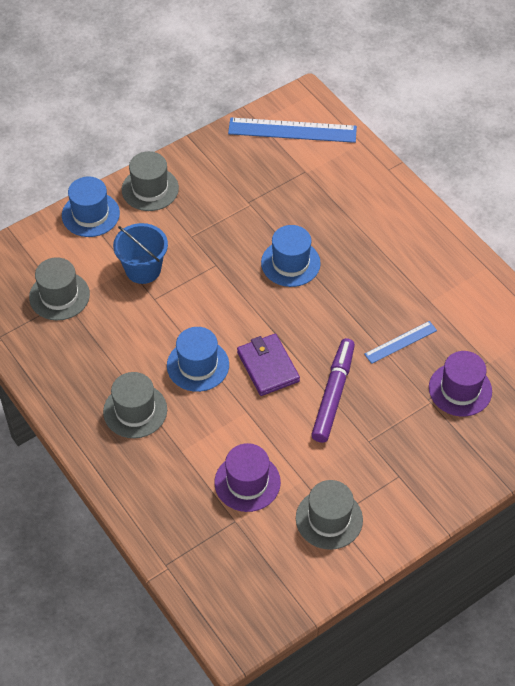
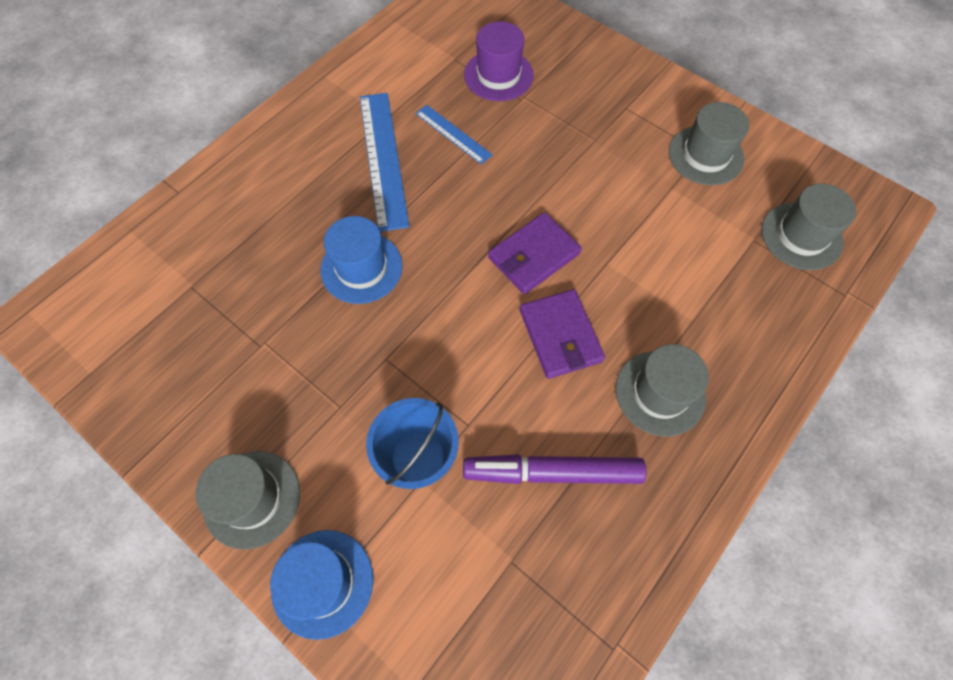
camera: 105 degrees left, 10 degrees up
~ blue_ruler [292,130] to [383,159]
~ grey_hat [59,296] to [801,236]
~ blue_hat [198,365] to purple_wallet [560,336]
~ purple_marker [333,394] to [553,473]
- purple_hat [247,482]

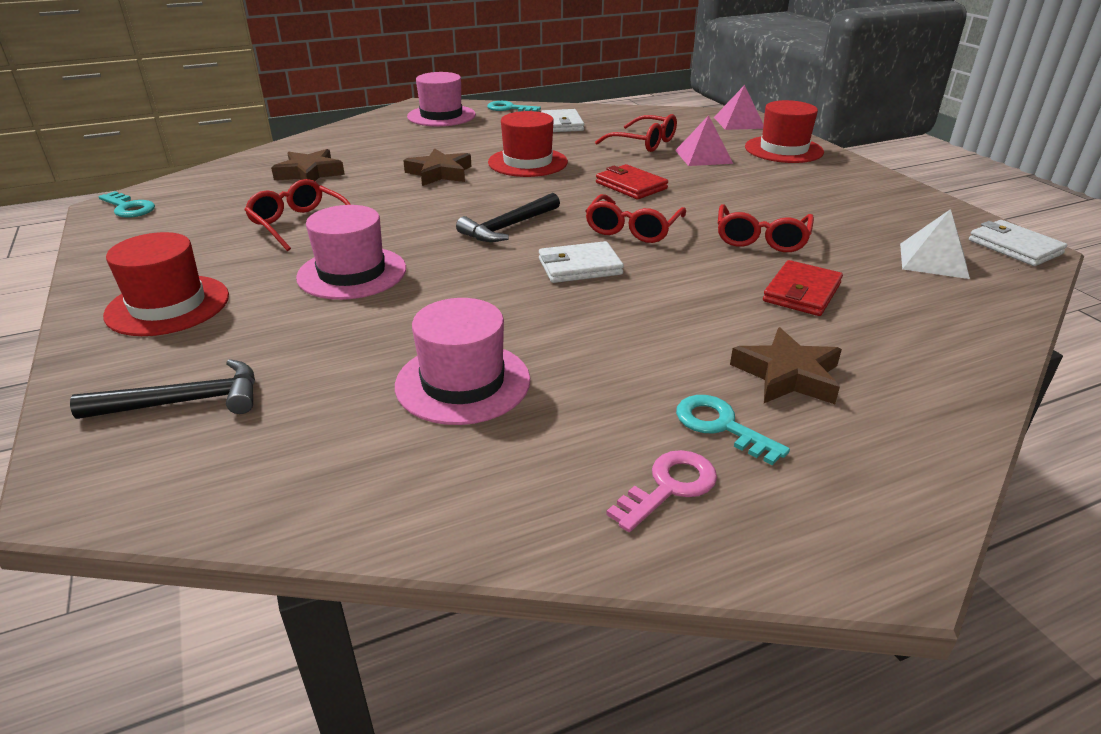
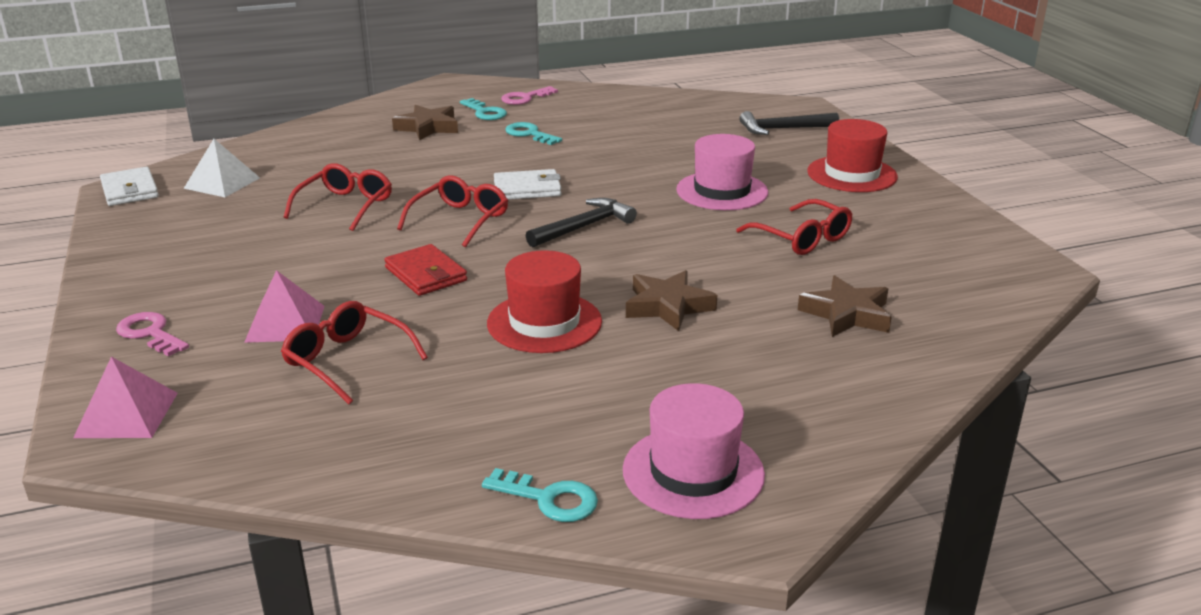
camera: 175 degrees left, 5 degrees down
~ red_hat [783,149] to pink_key [150,333]
- white_wallet [562,124]
~ turquoise_key [129,208] to [529,134]
- red_wallet [802,292]
- pink_hat [463,382]

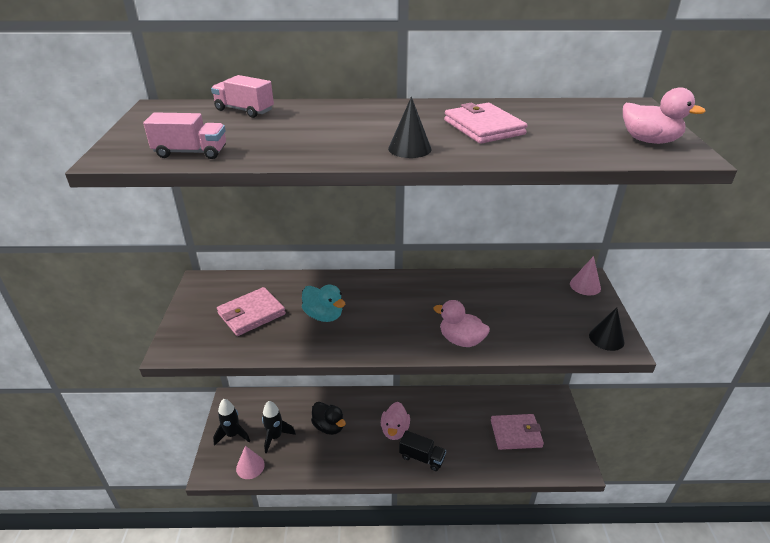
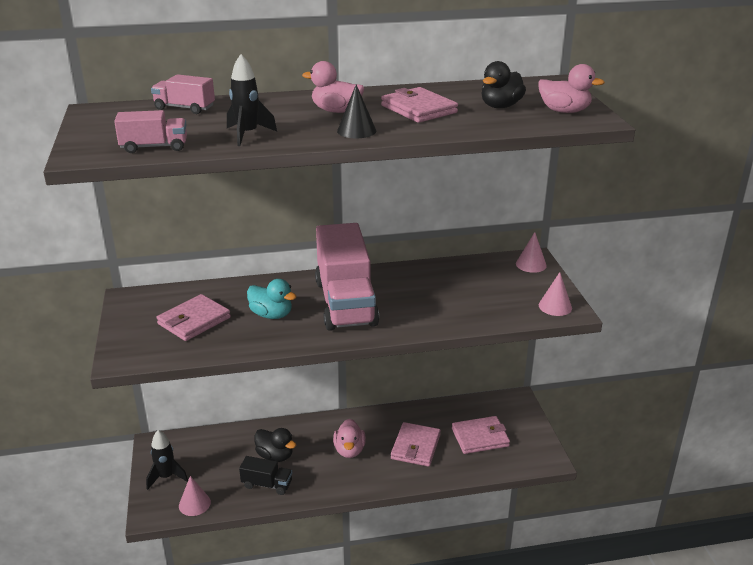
camera: 10 degrees left, 5 degrees down
~ pink_duck [461,340] to [336,111]
~ black_cone [606,338] to pink_cone [555,306]
~ black_rocket [275,437] to [247,135]
~ black_truck [422,457] to [267,484]
+ black_duck [500,106]
+ pink_truck [345,303]
+ pink_wallet [416,447]

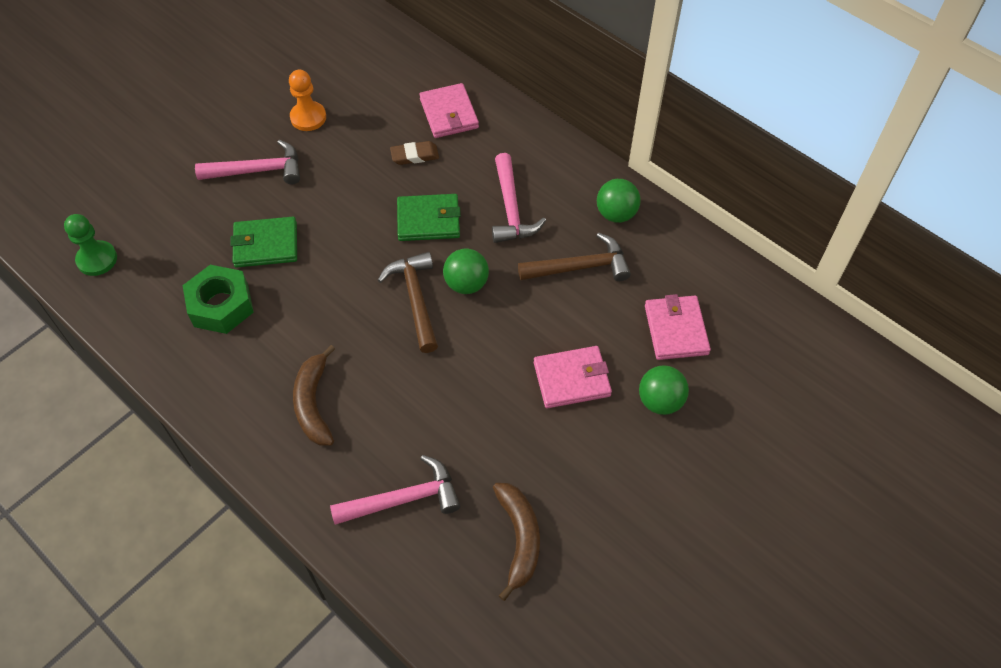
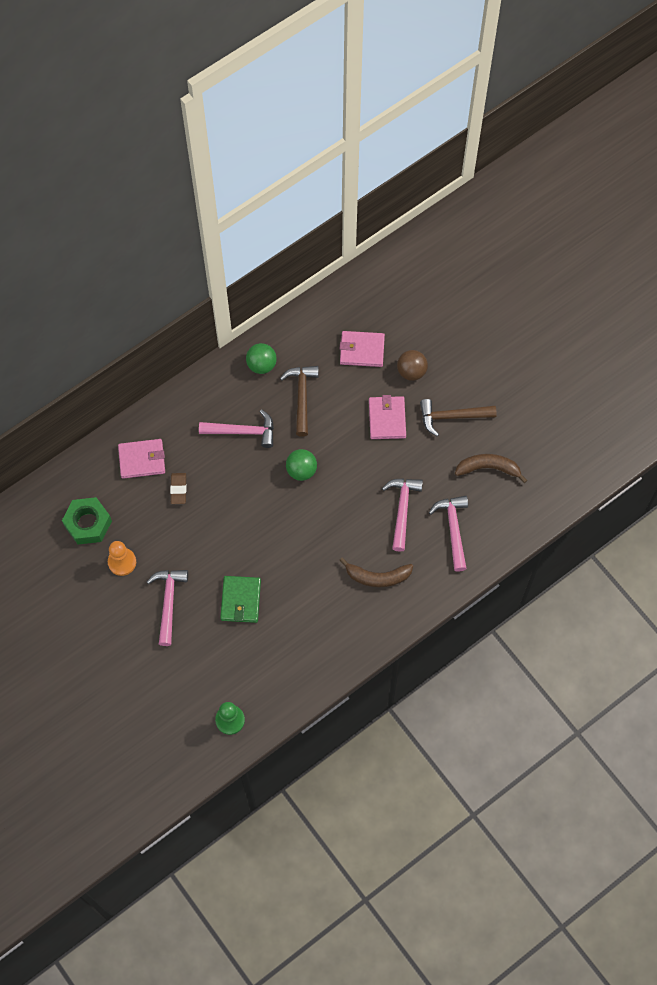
camera: 80 degrees left, 10 degrees up
- green_wallet [428,220]
~ brown_hammer [415,299] to [452,417]
~ green_nut [221,305] to [88,524]
~ green_ball [660,401] to brown_ball [411,371]
+ pink_hammer [402,510]

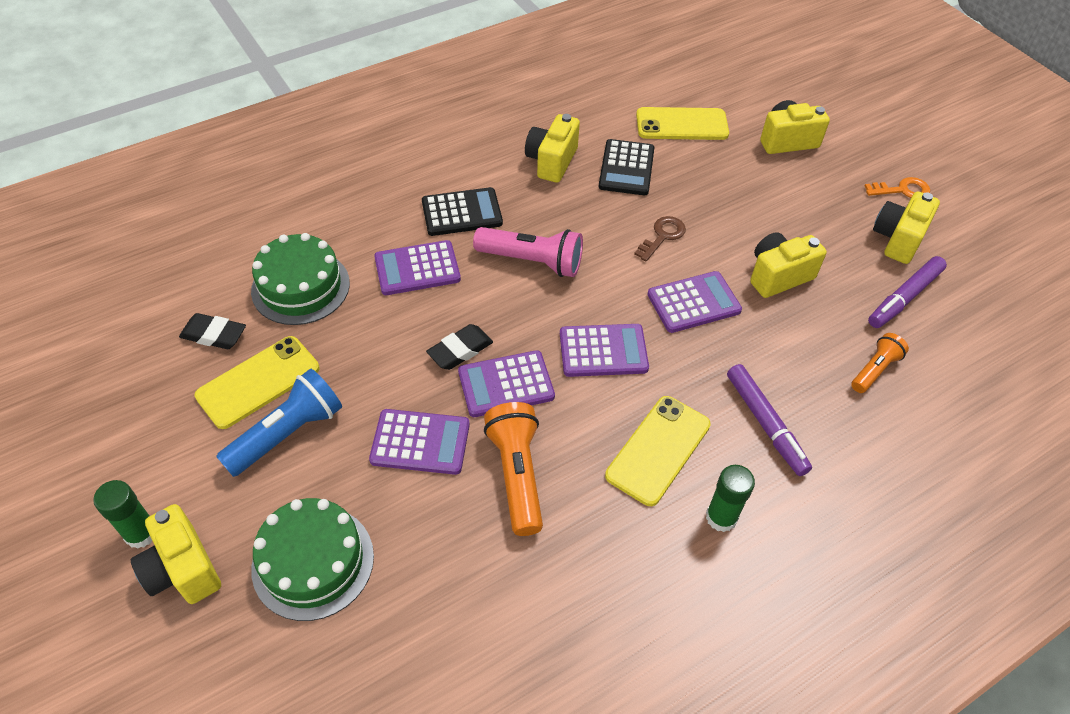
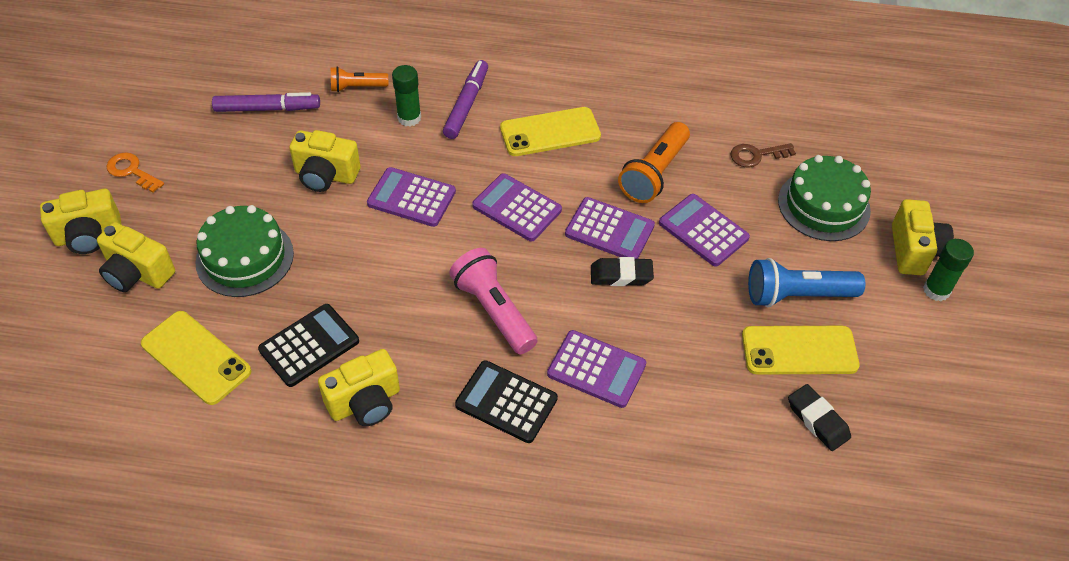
camera: 140 degrees left, 0 degrees up
~ yellow_camera [898,239] to [89,236]
~ brown_key [662,236] to [757,155]
~ green_cake [300,287] to [245,258]
~ green_glue_stick [721,517] to [409,118]

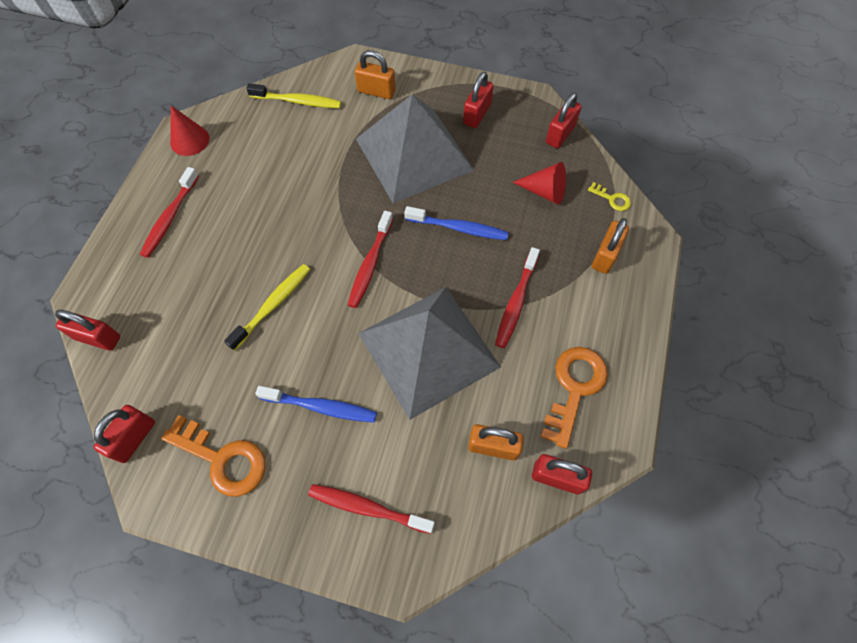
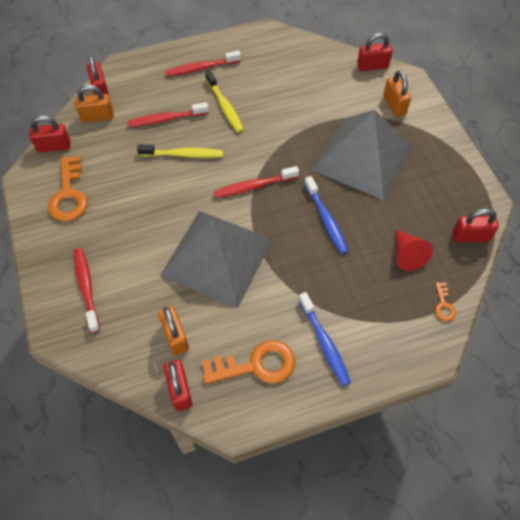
camera: 55 degrees right, 5 degrees down
~ red_padlock [477,114] to [372,66]
~ yellow_toothbrush [298,101] to [225,106]
- red_cone [189,140]
~ yellow_key [612,199] to orange_key [443,305]
~ orange_padlock [605,256] to [97,117]
~ red_toothbrush [516,302] to [166,119]
~ blue_toothbrush [321,407] to [324,343]

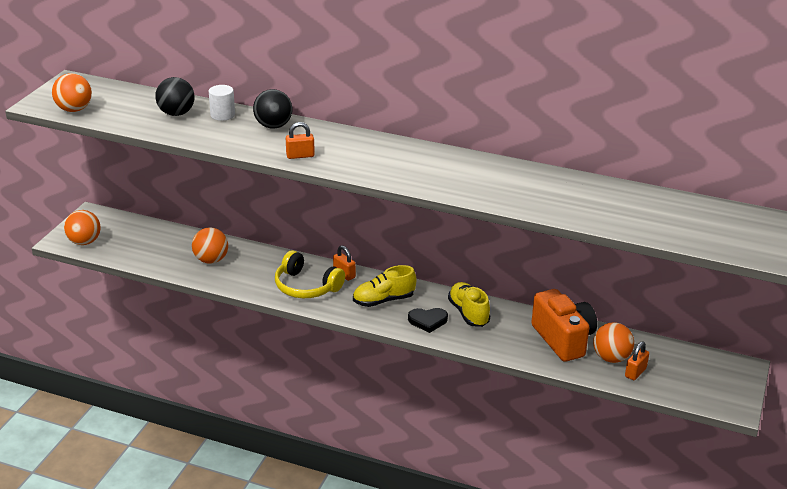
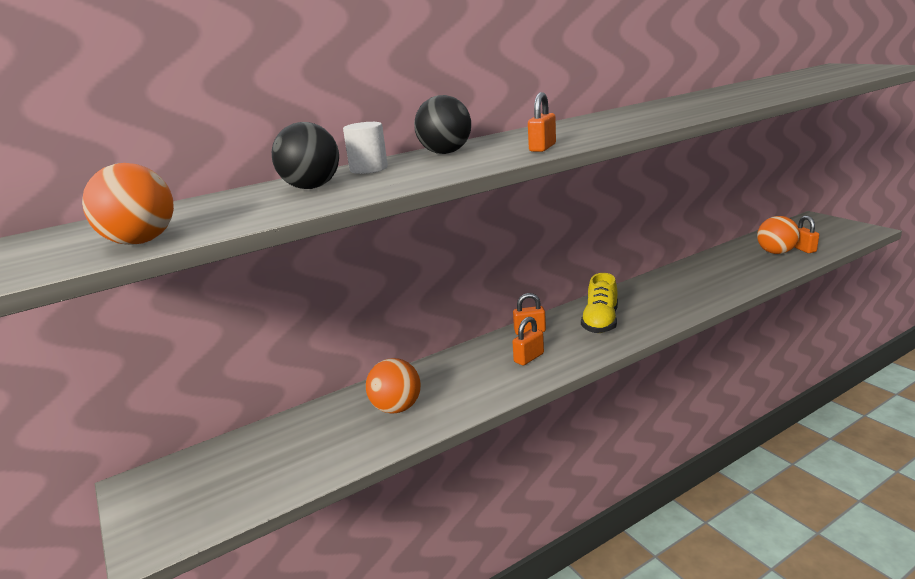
camera: 50 degrees left, 10 degrees down
- orange_ball [84,242]
~ yellow_headphones [306,286] to orange_padlock [529,358]
- yellow_shoe [468,313]
- orange_camera [563,339]
- black_heart [428,321]

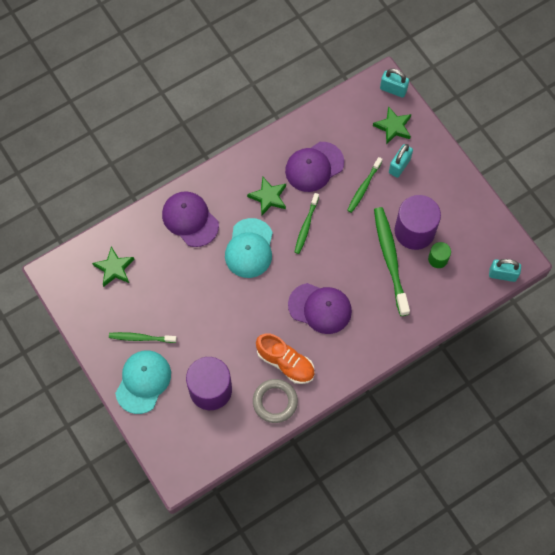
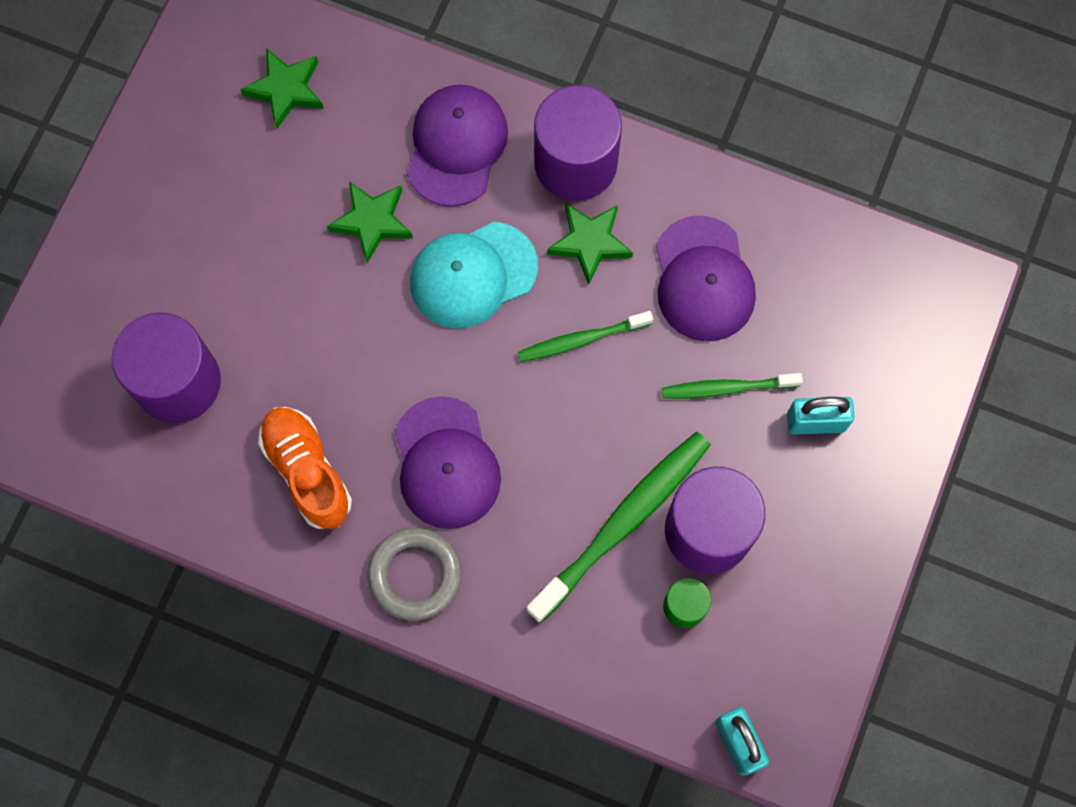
camera: 55 degrees right, 5 degrees up
- turquoise_padlock [393,89]
~ green_star [393,127] to [372,221]
~ purple_cap [314,167] = [703,279] 120 degrees counterclockwise
- green_toothbrush [141,338]
~ orange_shoe [285,362] = [307,471] 150 degrees clockwise
- turquoise_cap [143,382]
~ grey_ring [275,401] to [415,575]
+ purple_cylinder [575,162]

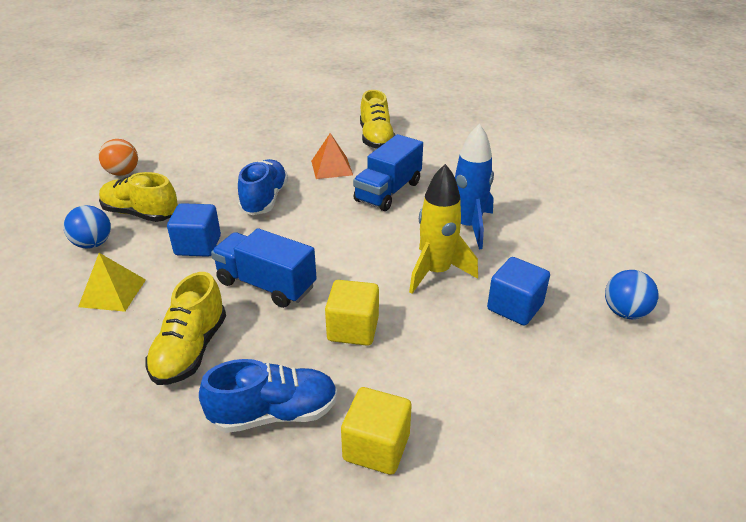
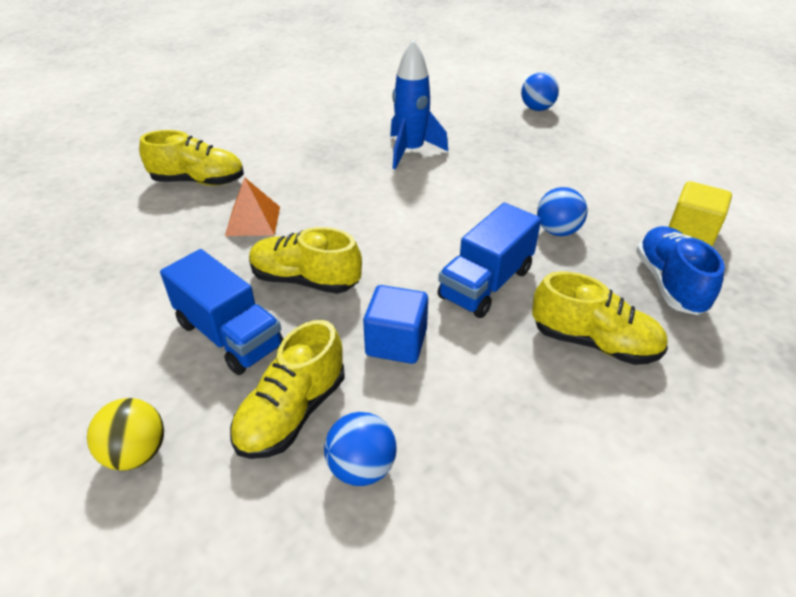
camera: 80 degrees left, 5 degrees up
~ blue_truck [388,192] to [229,335]
~ orange_ball [123,173] to yellow_ball [136,453]
~ blue_shoe [264,199] to yellow_shoe [305,280]
- yellow_rocket [436,272]
- yellow_pyramid [113,293]
- blue_cube [515,307]
~ yellow_cube [353,329] to blue_ball [557,231]

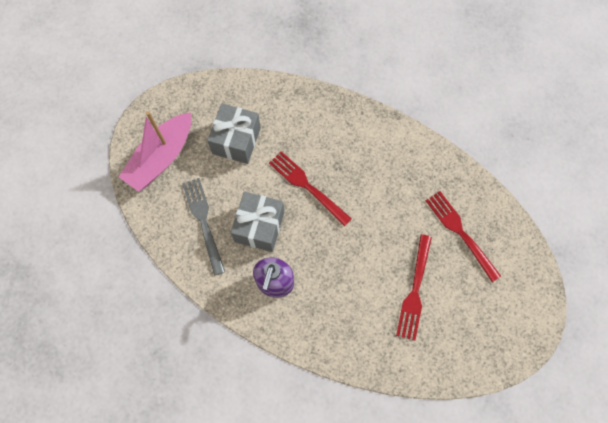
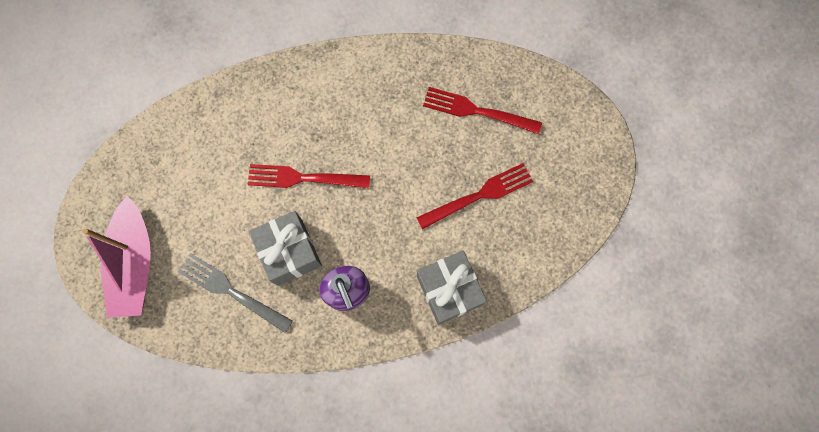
camera: 40 degrees left, 5 degrees up
~ grey_gift [236,141] to [449,290]
~ red_fork [414,290] = [479,195] 90 degrees counterclockwise

